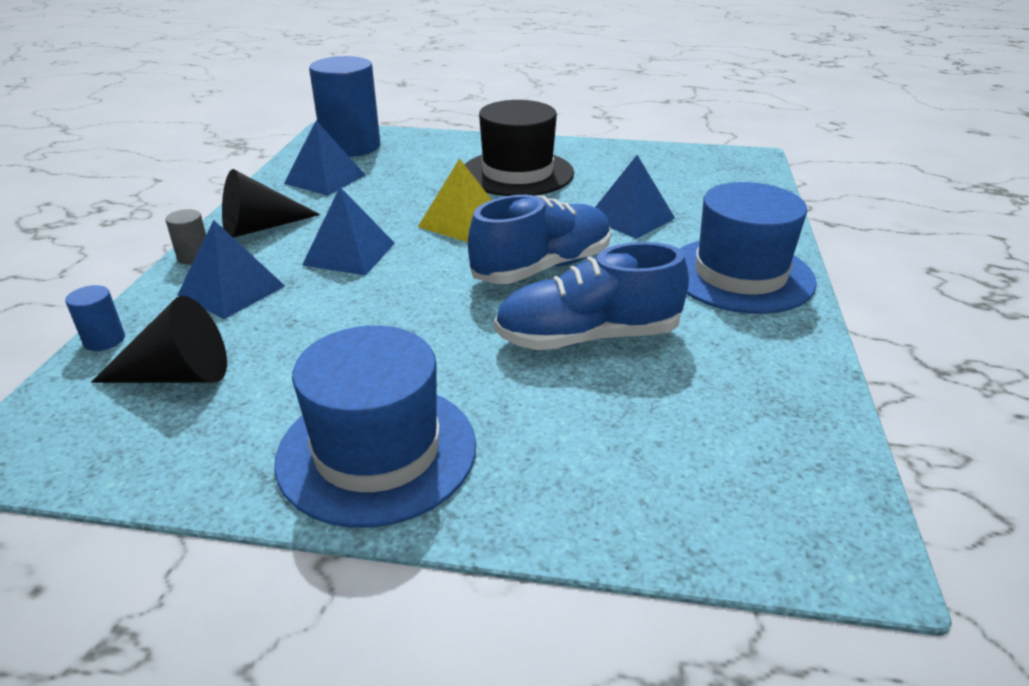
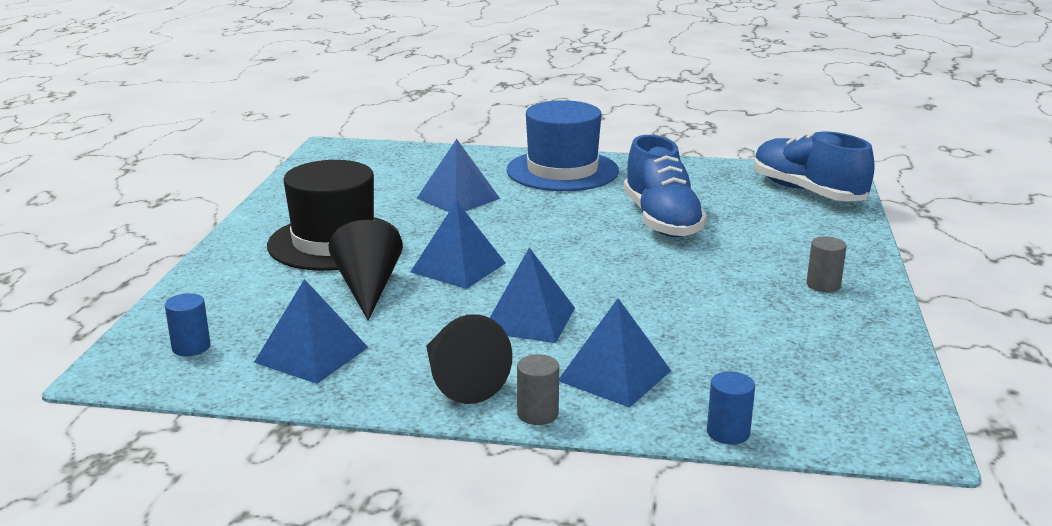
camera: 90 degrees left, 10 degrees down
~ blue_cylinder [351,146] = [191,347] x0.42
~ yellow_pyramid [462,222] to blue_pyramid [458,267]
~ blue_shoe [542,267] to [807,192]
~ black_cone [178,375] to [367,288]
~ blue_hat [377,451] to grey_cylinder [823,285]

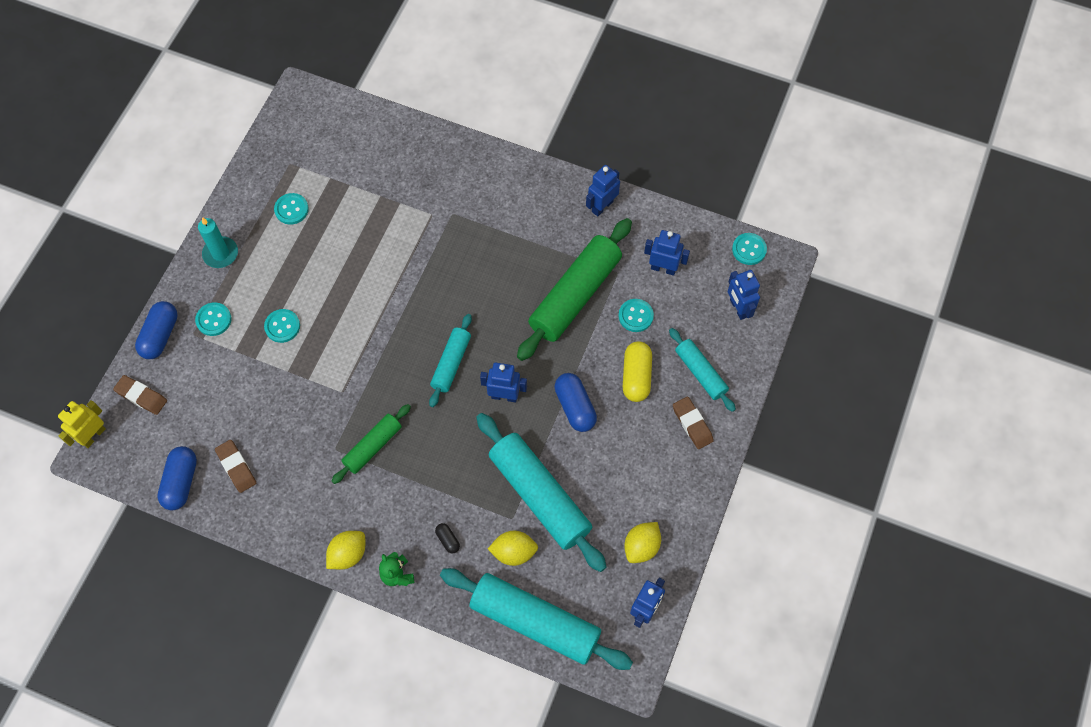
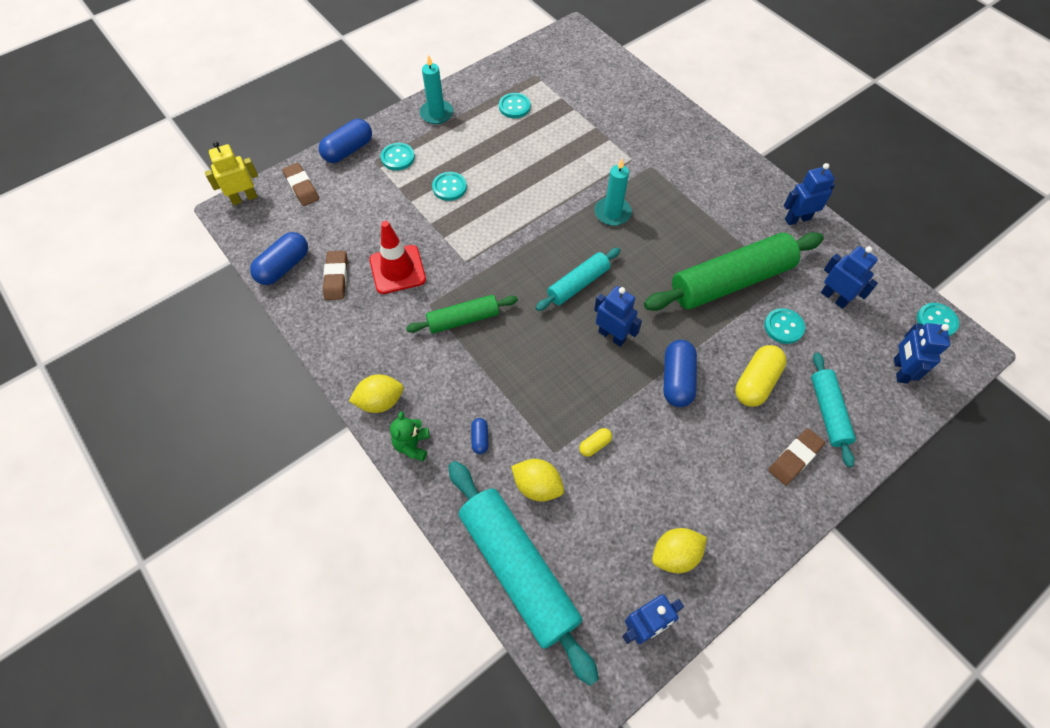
camera: 30 degrees right, 5 degrees down
~ brown_eraser [692,424] = [794,458] 45 degrees clockwise
~ turquoise_rolling_pin [540,495] to yellow_capsule [595,445]
~ black_capsule [448,540] to blue_capsule [480,439]
+ turquoise_candle [612,213]
+ red_traffic_cone [397,269]

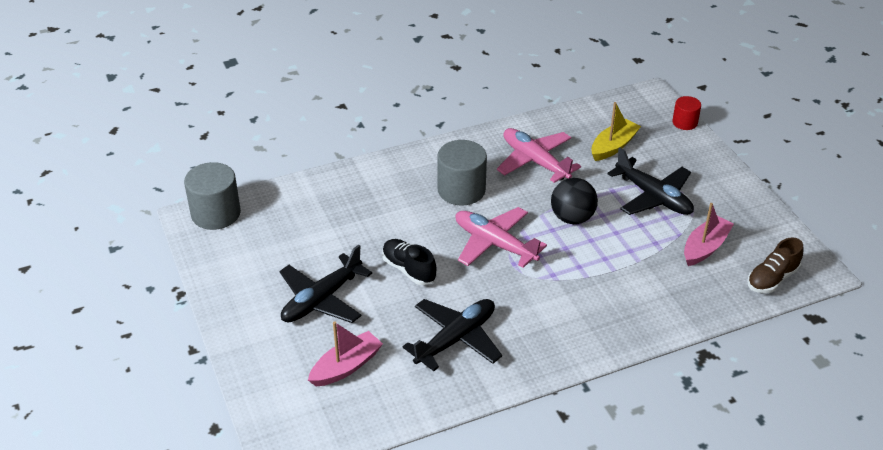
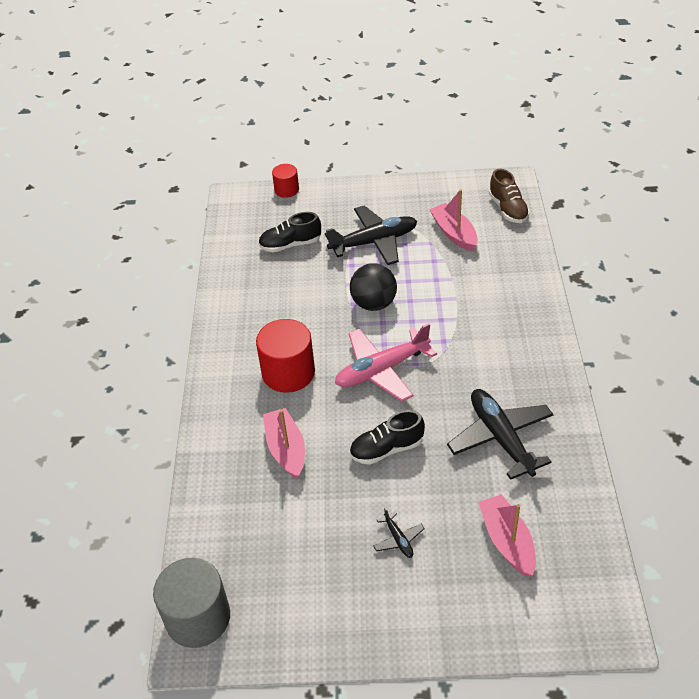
camera: 65 degrees left, 5 degrees up
~ yellow_boat [613,146] to black_shoe [290,244]
- pink_plane [535,161]
~ grey_cylinder [461,190] to red_cylinder [288,372]
~ black_plane [321,299] = [398,539] x0.45
+ pink_boat [286,449]

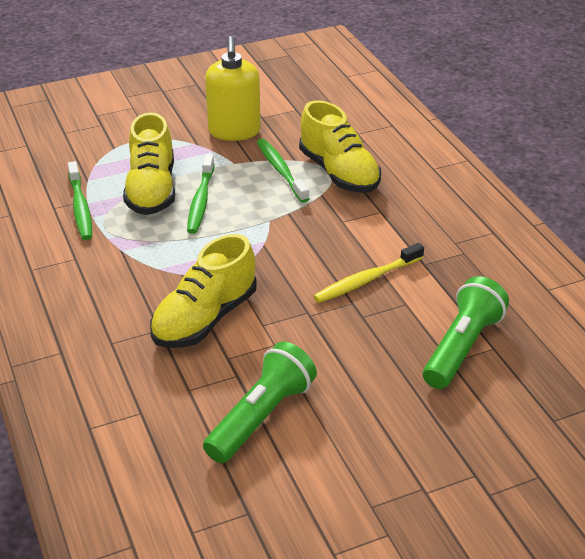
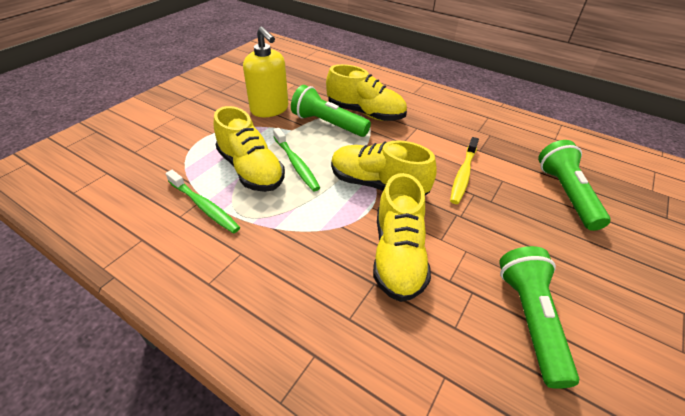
camera: 35 degrees left, 5 degrees up
~ green_toothbrush [280,170] to green_flashlight [328,124]
+ yellow_shoe [378,185]

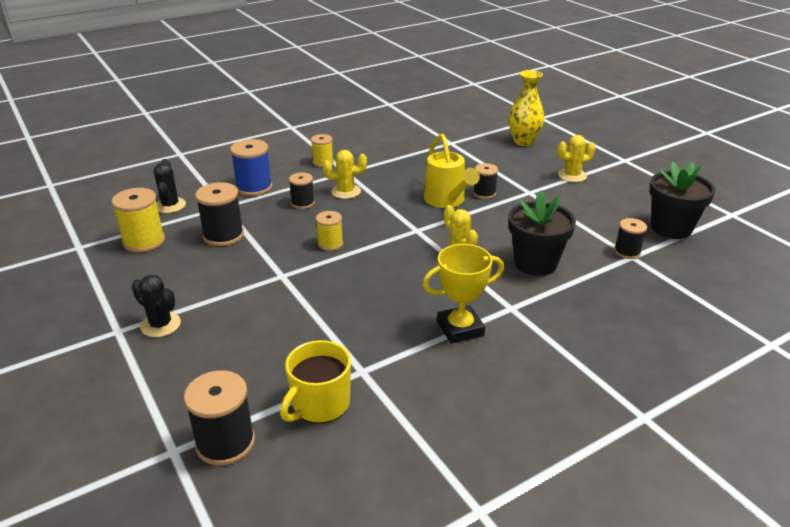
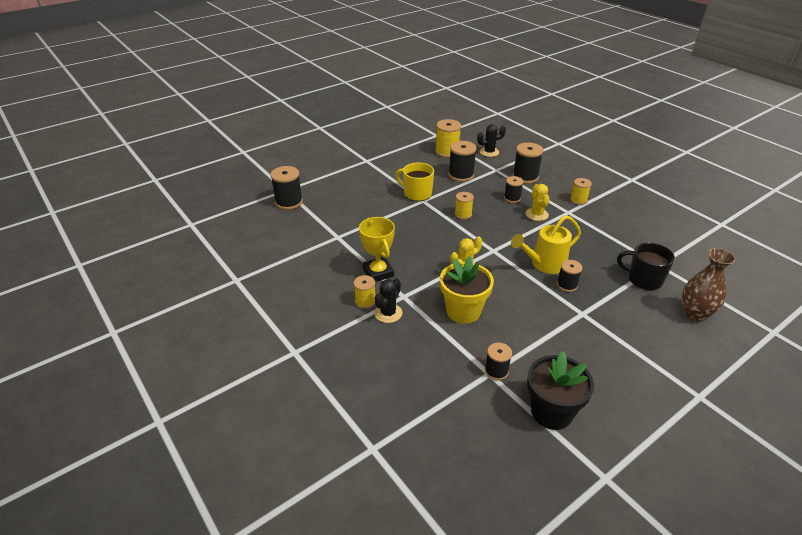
camera: 85 degrees right, 5 degrees up
~ yellow_vase [523,141] to brown_vase [695,314]
- yellow_cactus [572,175]
~ blue_spool [254,187] to black_spool [525,177]
~ black_flower_pot [535,263] to yellow_flower_pot [463,311]
~ black_cactus [160,325] to [388,313]
~ yellow_mug [320,404] to [417,193]
+ black_mug [644,279]
+ yellow_spool [365,301]

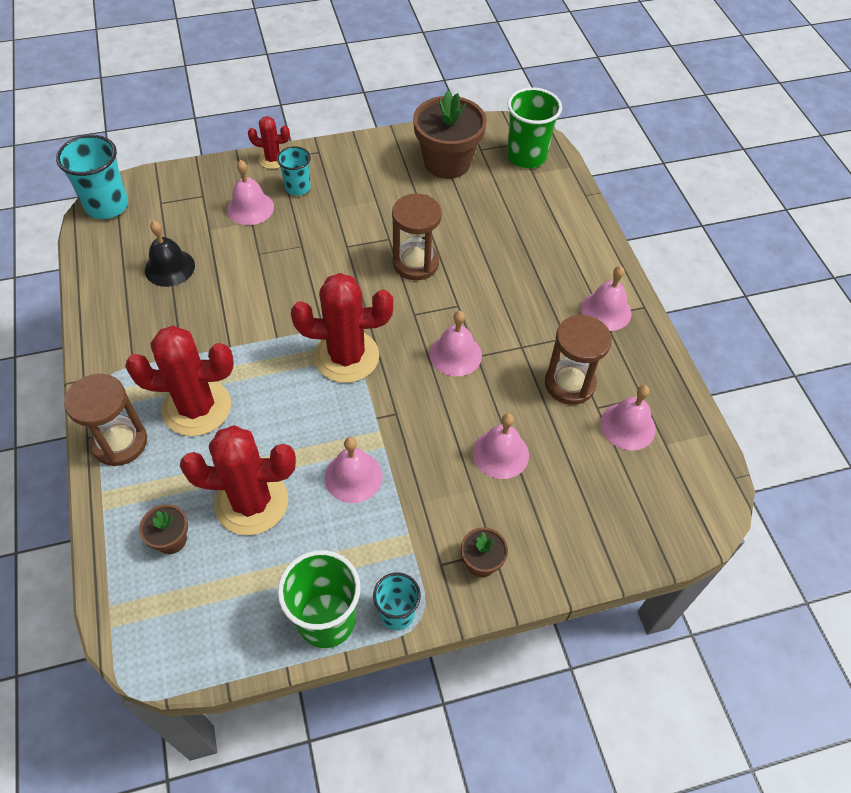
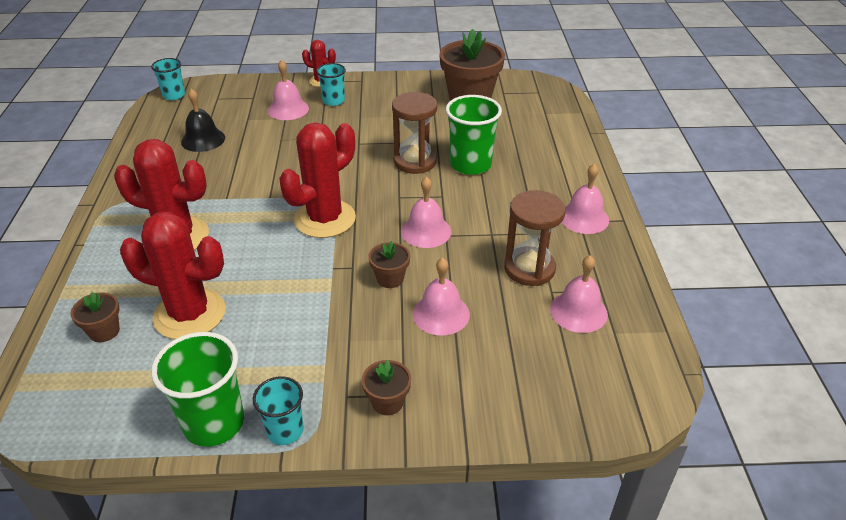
camera: 15 degrees right, 15 degrees down
~ green_cup [526,156] to [470,164]
~ turquoise_cup [107,206] = [174,95] x0.60
~ red_cactus [346,356] = [325,219] 60 degrees counterclockwise
- brown_hourglass [120,442]
- pink_bell [353,476]
+ brown_flower_pot [390,278]

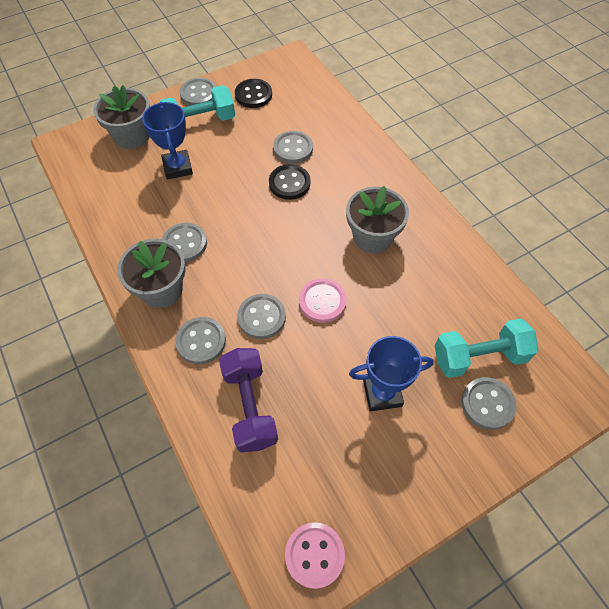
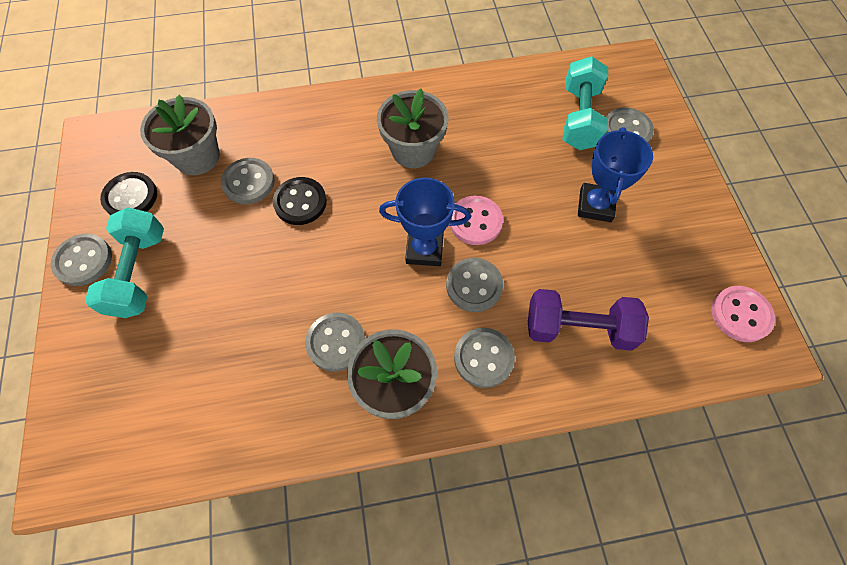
camera: 70 degrees left, 5 degrees up
~ grey_flower_pot [132,136] to [197,157]
~ blue_trophy [177,167] to [424,249]

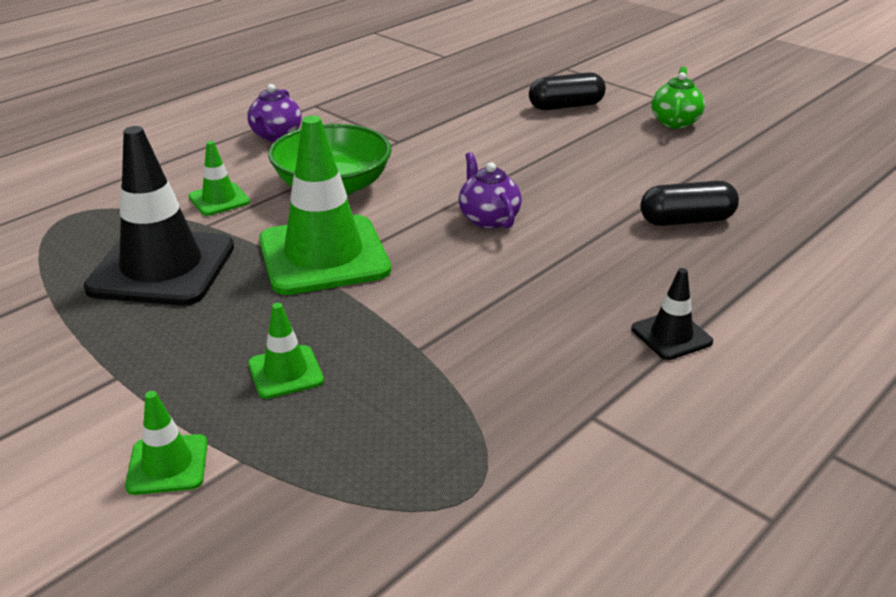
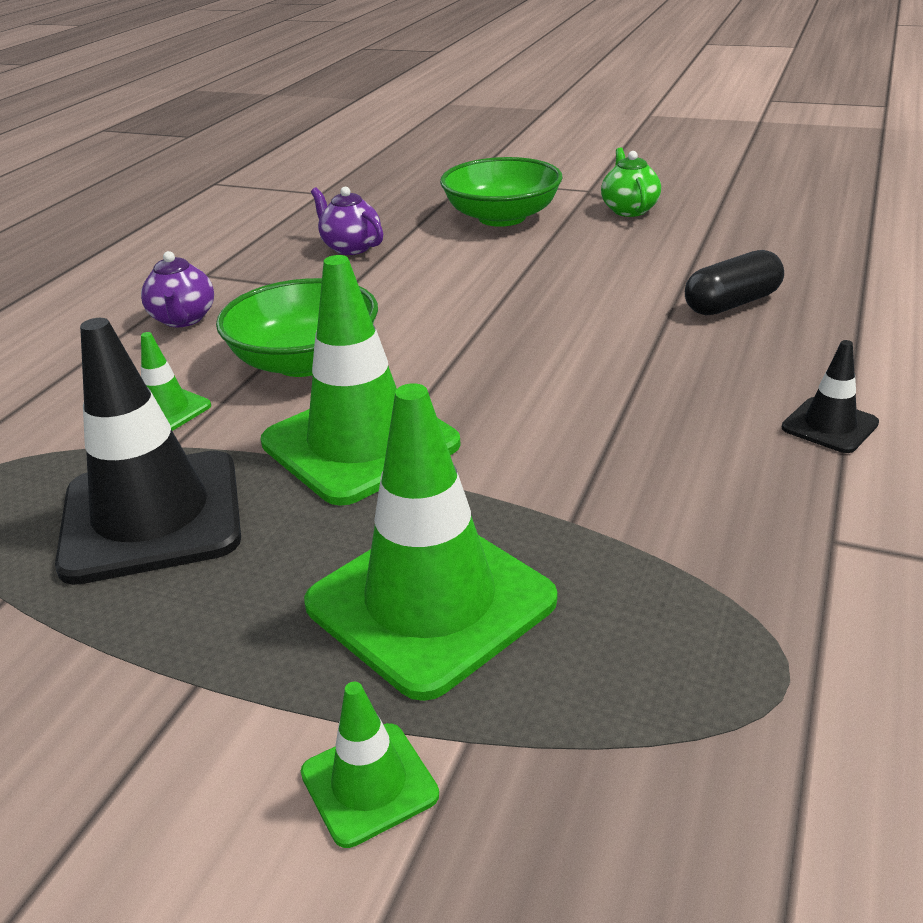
camera: 20 degrees left, 0 degrees up
~ black_capsule [566,106] to green_bowl [502,217]
~ purple_teapot [488,219] to [351,247]
~ green_traffic_cone [285,372] = [430,602] x2.12

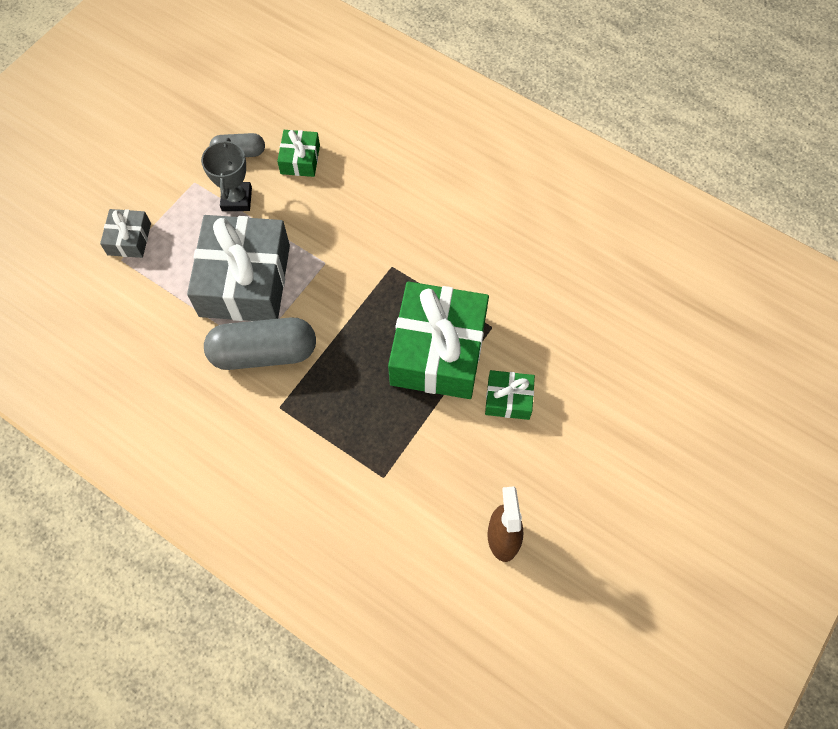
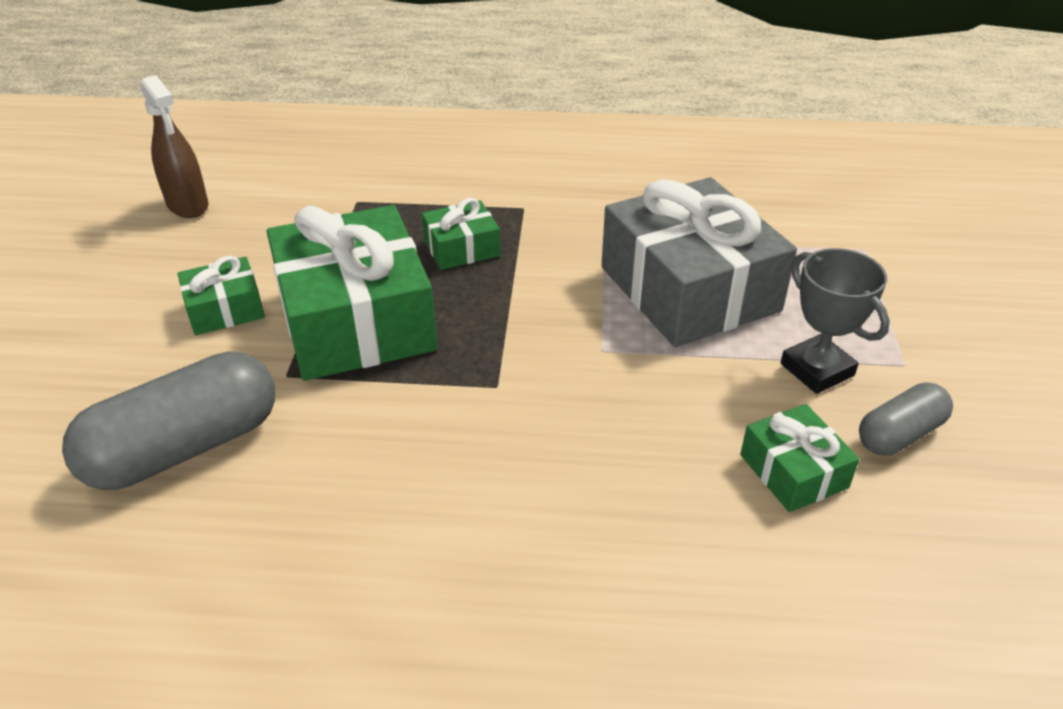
camera: 150 degrees right, 25 degrees down
- grey_gift [129,239]
~ grey_capsule [264,353] to [185,448]
+ green_gift [461,248]

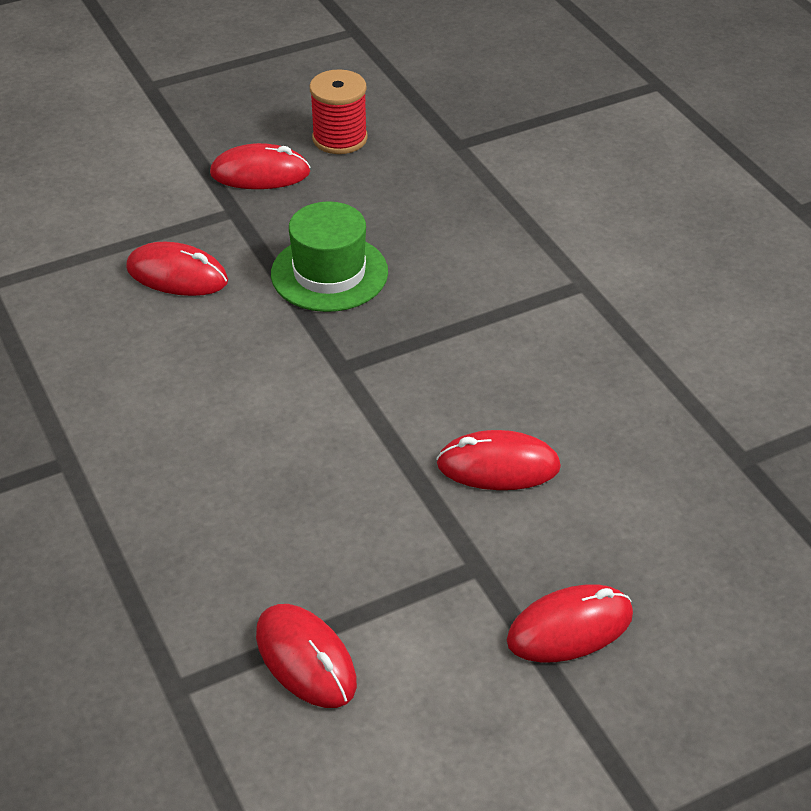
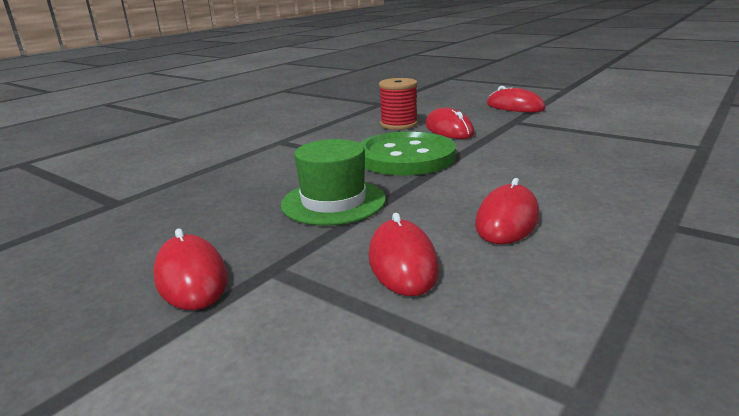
camera: 115 degrees left, 20 degrees down
~ red_spool [339,138] to [398,124]
~ red_mouse [306,659] to [507,220]
+ green_button [406,157]

